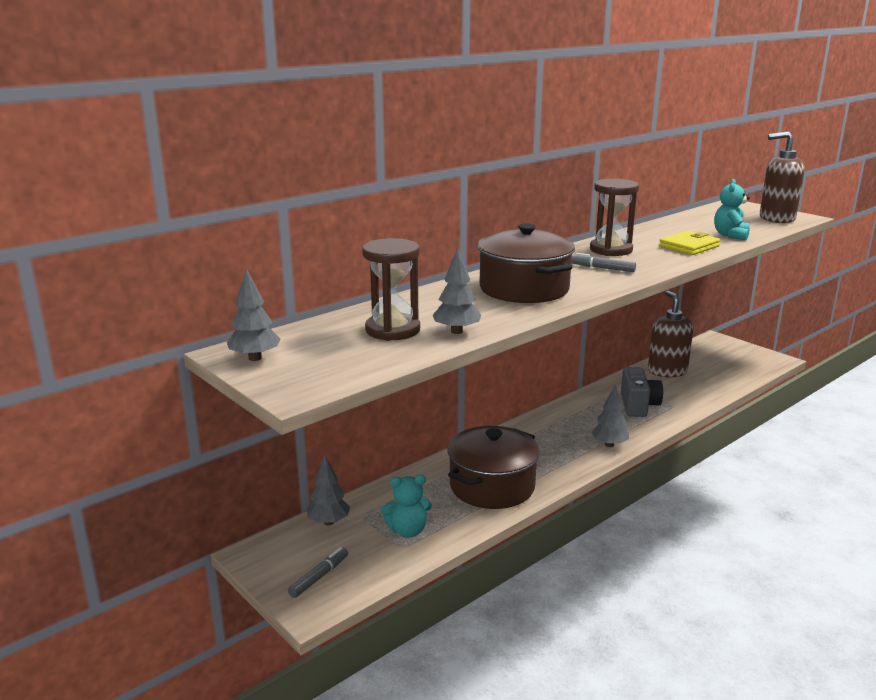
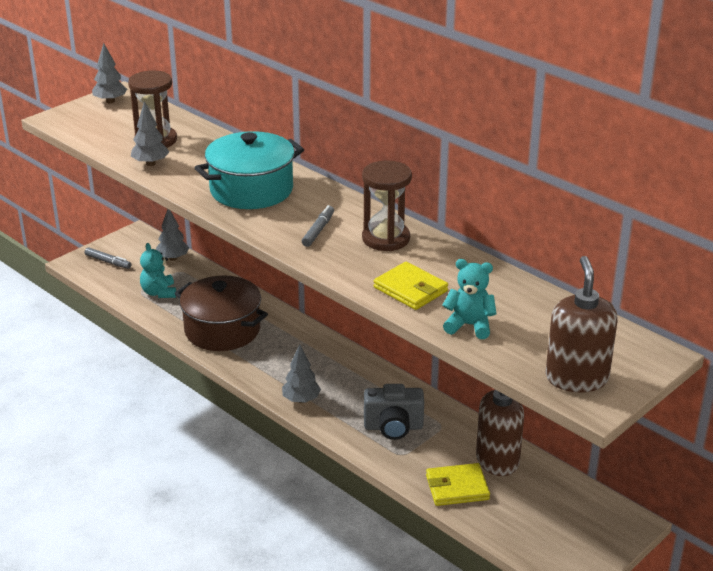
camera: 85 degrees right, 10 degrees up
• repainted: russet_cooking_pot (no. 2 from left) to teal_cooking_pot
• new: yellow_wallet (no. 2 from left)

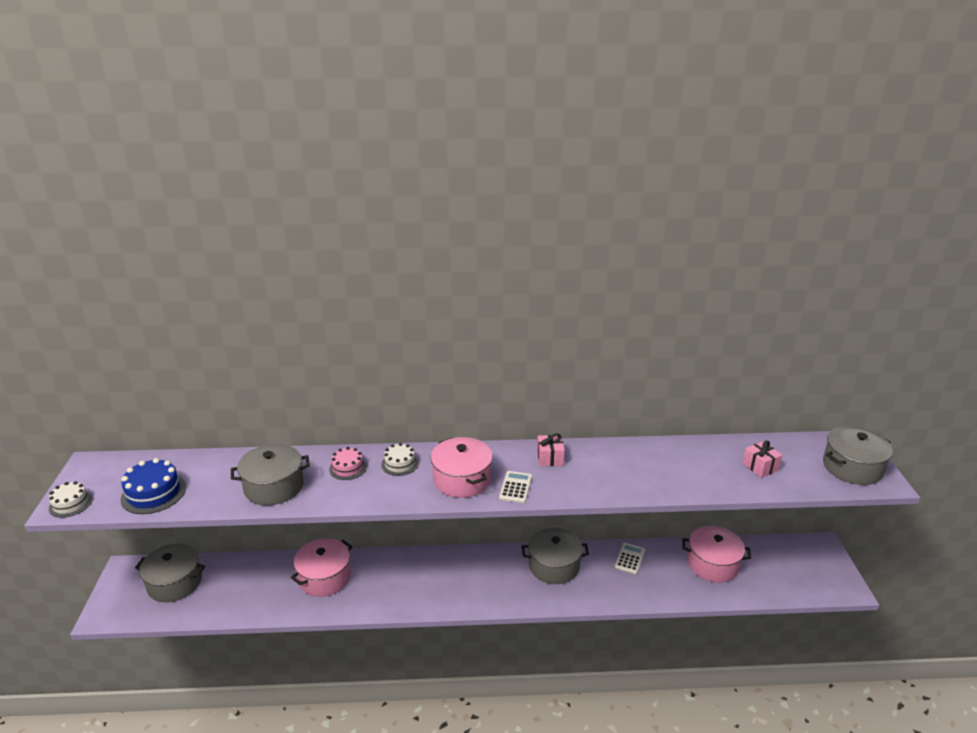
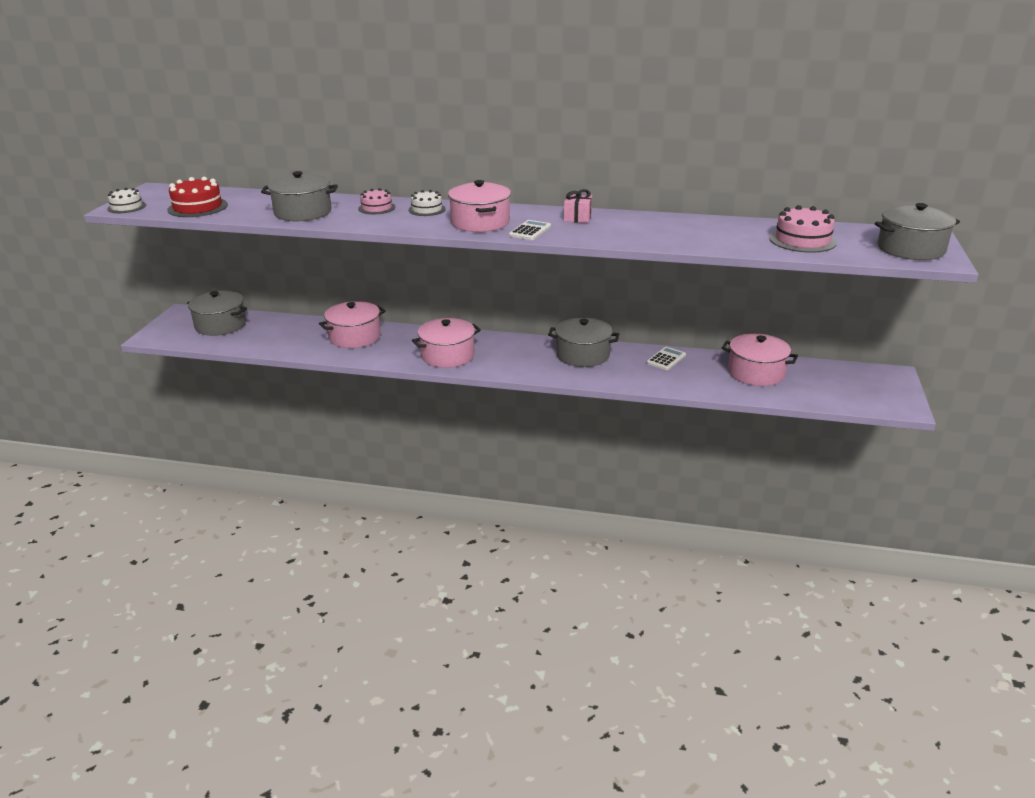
camera: 15 degrees right, 0 degrees up
• repainted: royal_blue_layer_cake to red_layer_cake
• new: pink_cooking_pot (no. 2 from left)
• swapped: pink_present (no. 2 from left) to pink_layer_cake (no. 2 from left)

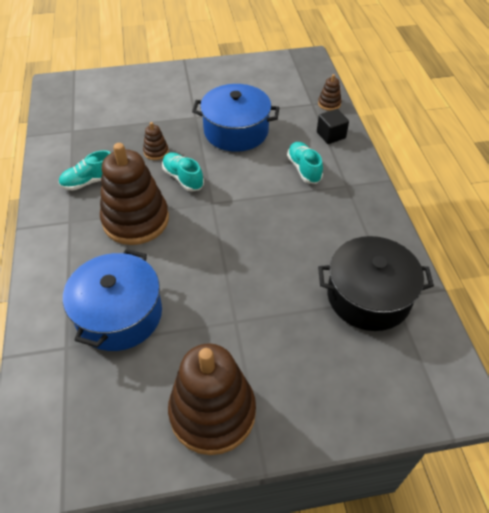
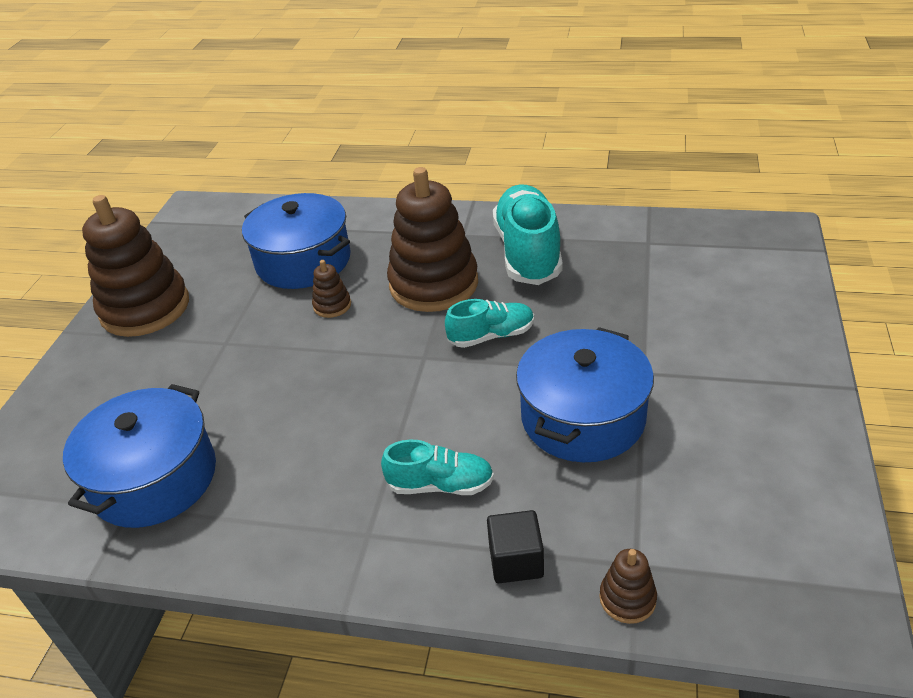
camera: 115 degrees right, 10 degrees down
• repainted: ebony_cooking_pot to royal_blue_cooking_pot (no. 1 from left)
• shifted: russet_stacking_rings (no. 2 from left)
• scaled: teal_shoe (no. 1 from left in the first image) x1.81

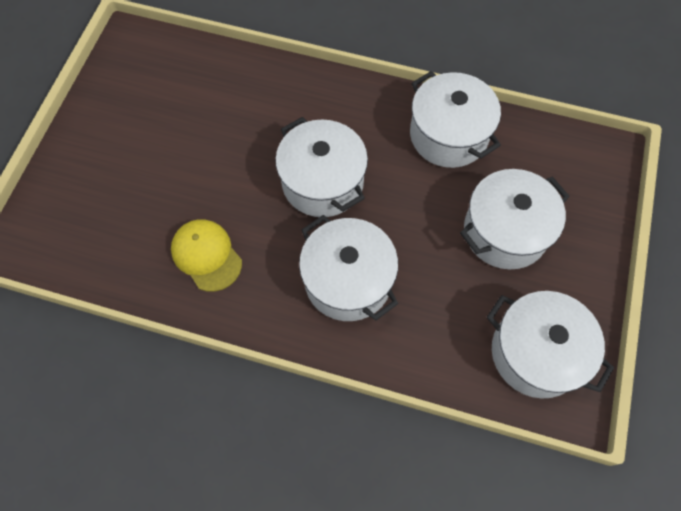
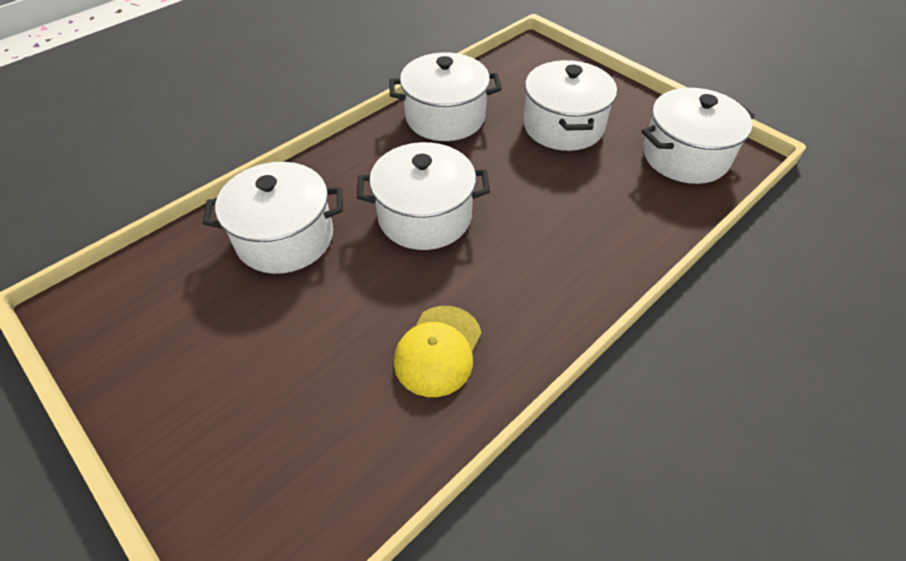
camera: 60 degrees left, 15 degrees down
• shifted: snow-white_cooking_pot (no. 2 from left in the first image) to snow-white_cooking_pot (no. 1 from left)
• rotated: yellow_baseball_cap 60 degrees counterclockwise

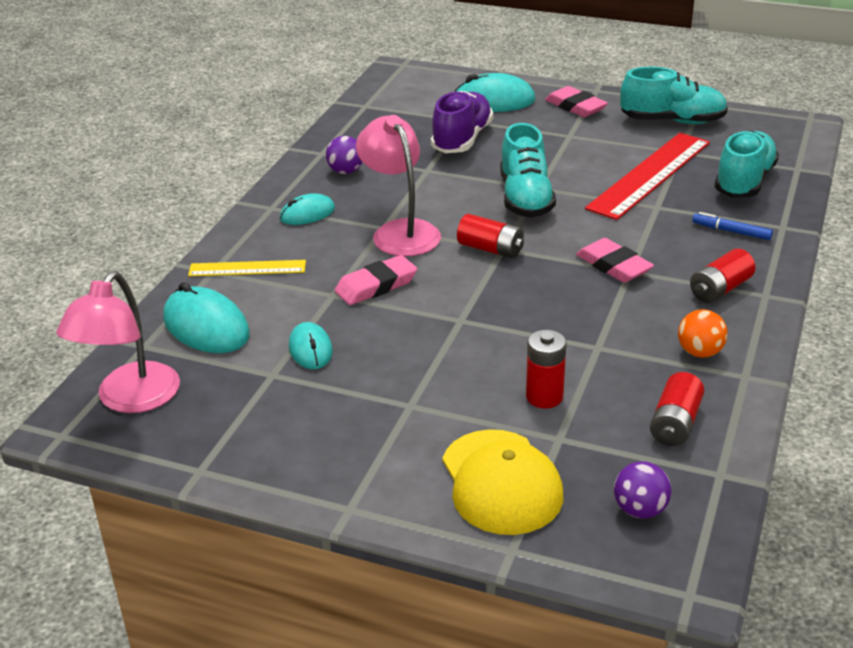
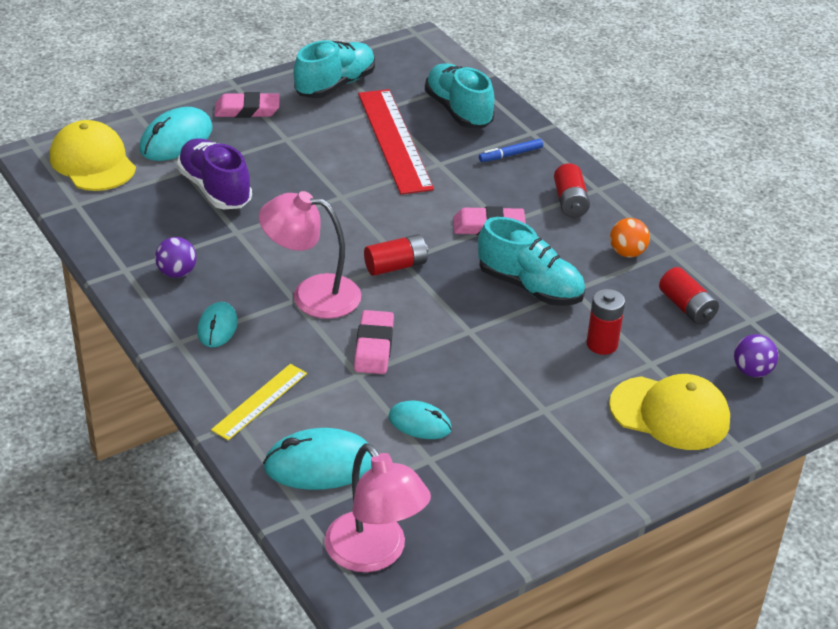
camera: 55 degrees left, 5 degrees up
• new: yellow_baseball_cap (no. 1 from left)
• shifted: teal_shoe (no. 1 from left in the first image) to teal_shoe (no. 3 from left)

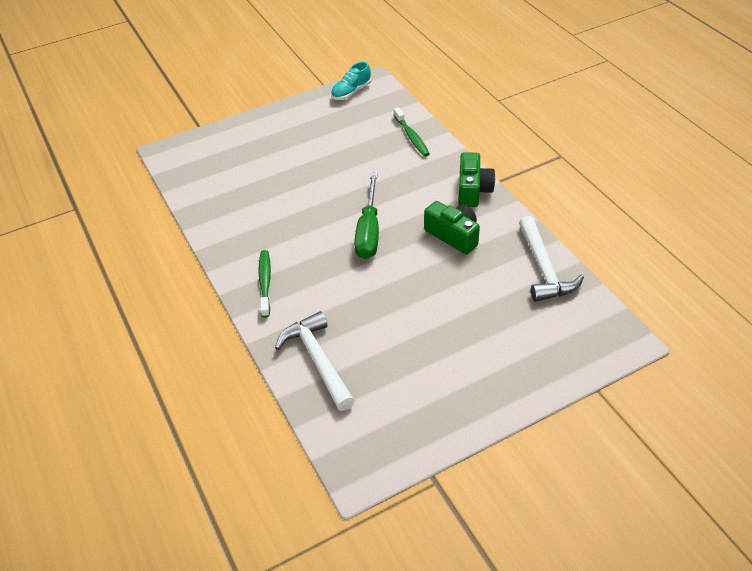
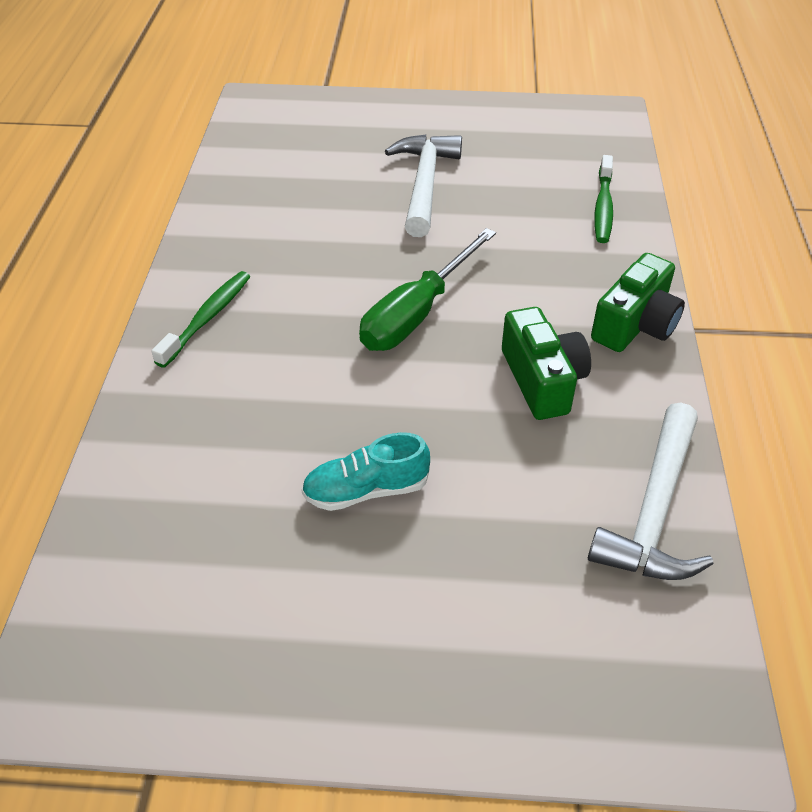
camera: 30 degrees right, 0 degrees up
• shifted: teal_shoe
• shifted: snow-white_carpenter's_hammer (no. 1 from left)

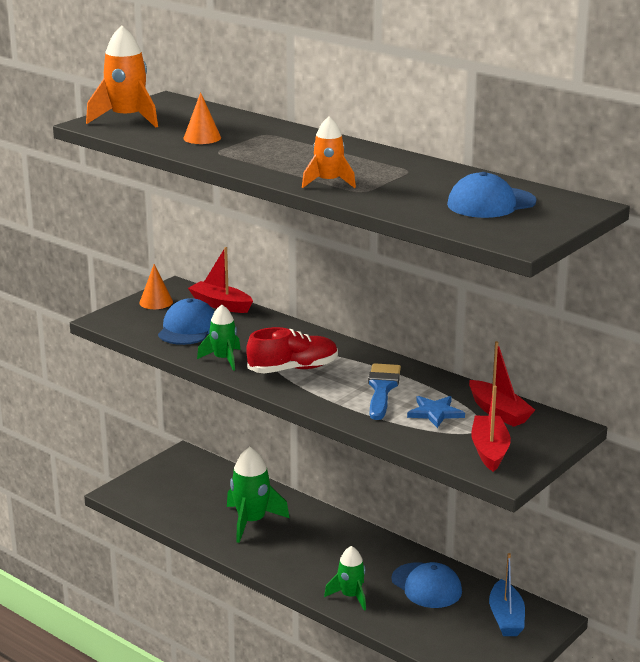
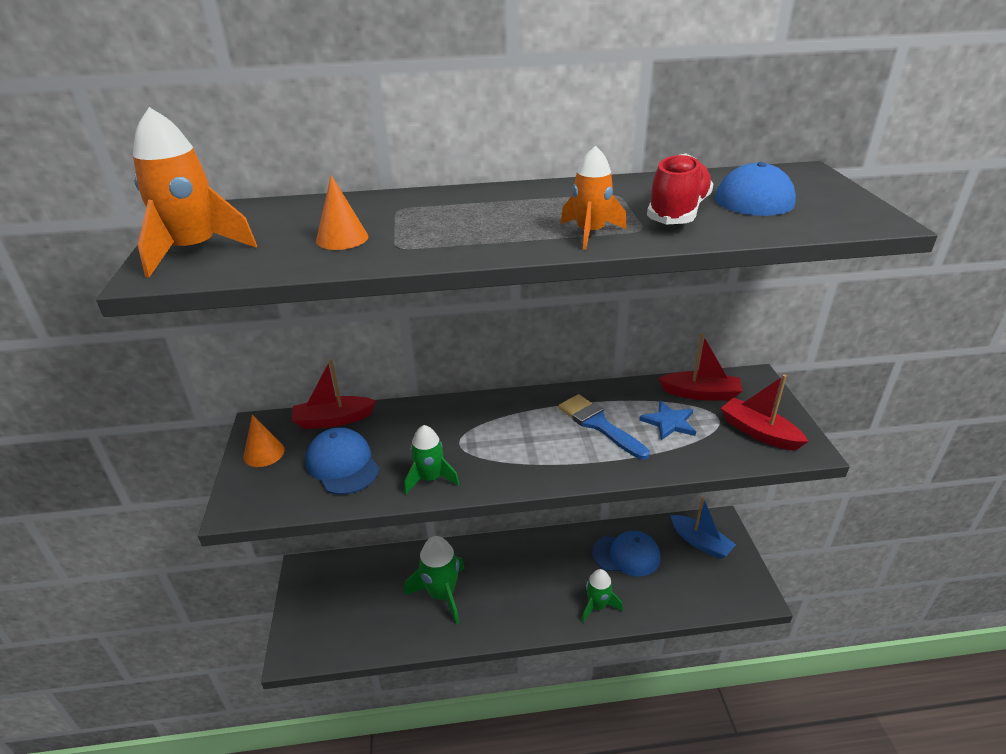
camera: 45 degrees left, 10 degrees up
• shifted: red_shoe

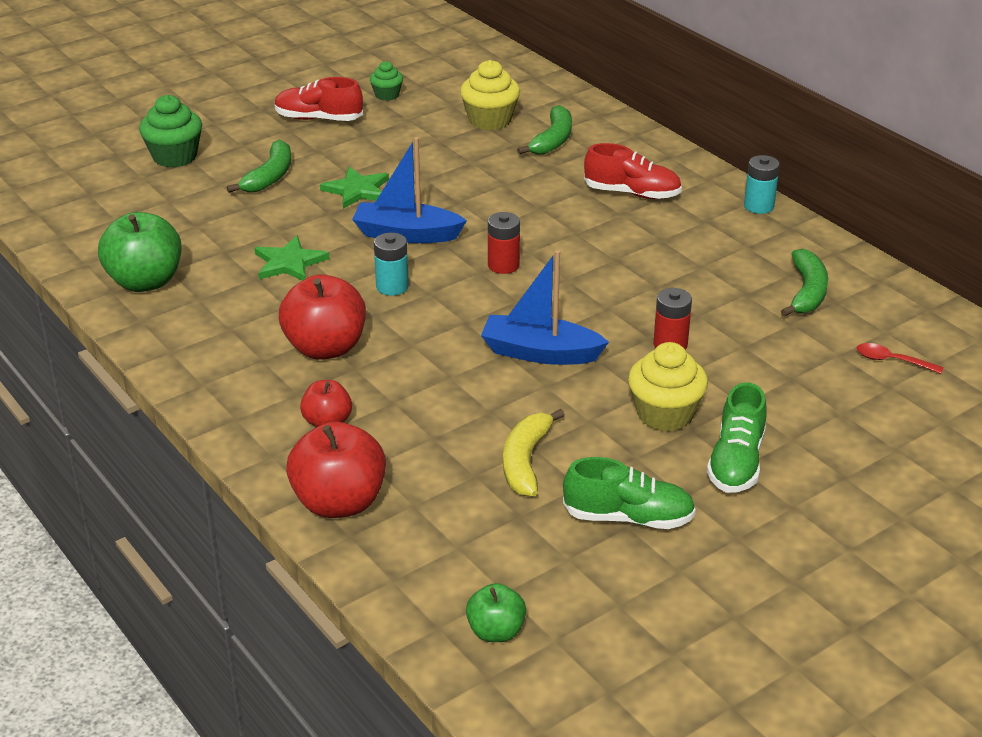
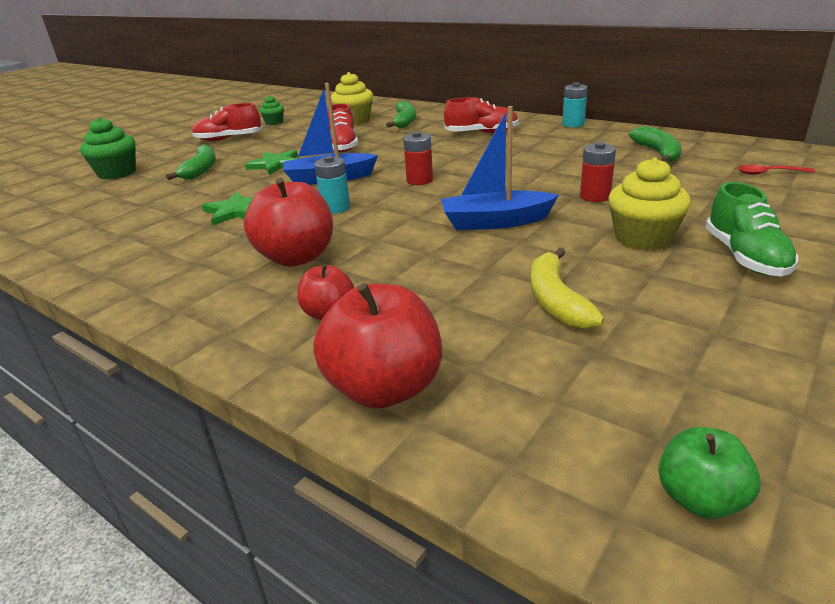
camera: 15 degrees left, 5 degrees down
• new: red_shoe (no. 2 from left)
• gone: leaf-green_apple (no. 1 from left)
• gone: leaf-green_shoe (no. 1 from left)

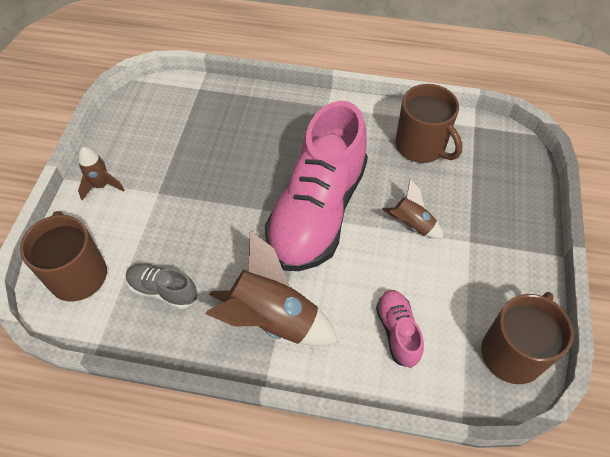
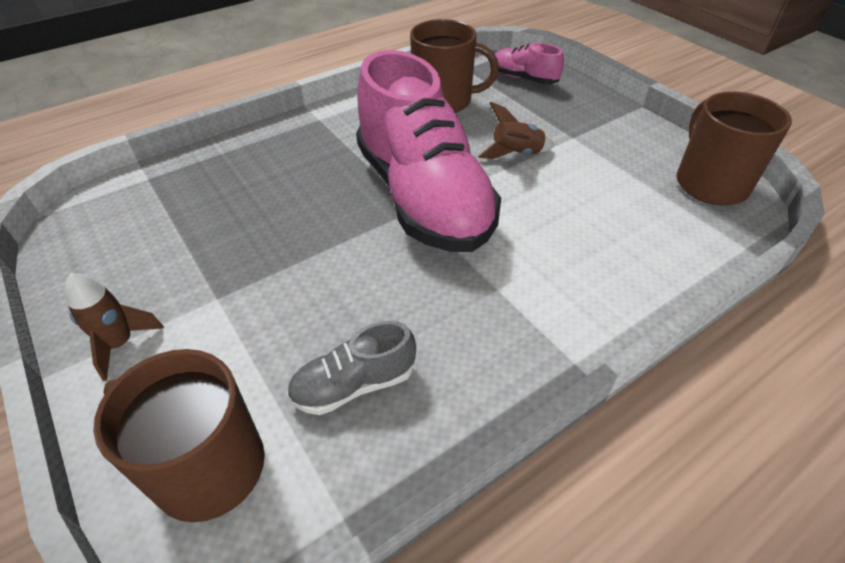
camera: 45 degrees left, 10 degrees down
• shifted: pink_shoe (no. 2 from left)
• gone: russet_rocket (no. 2 from left)

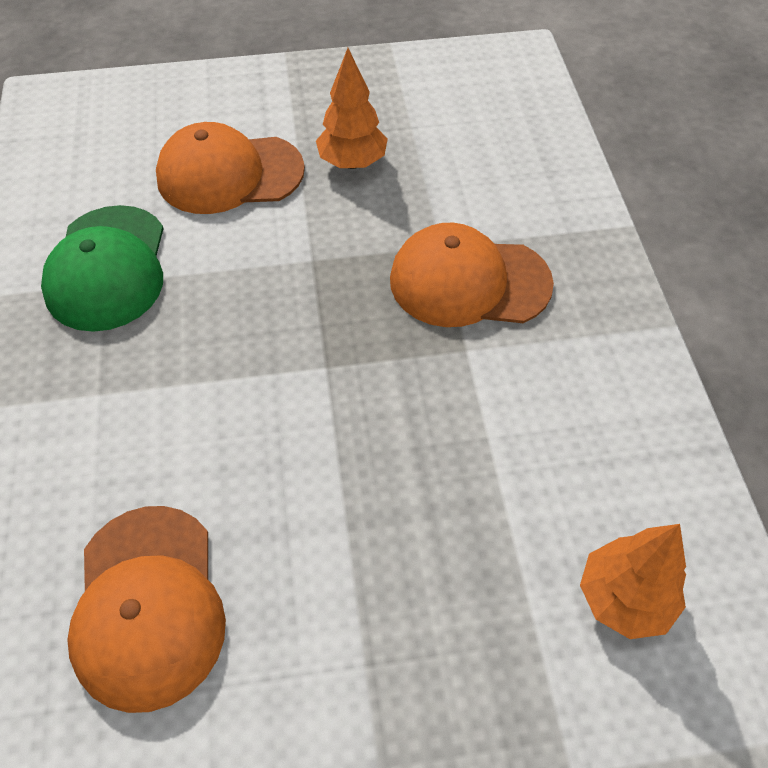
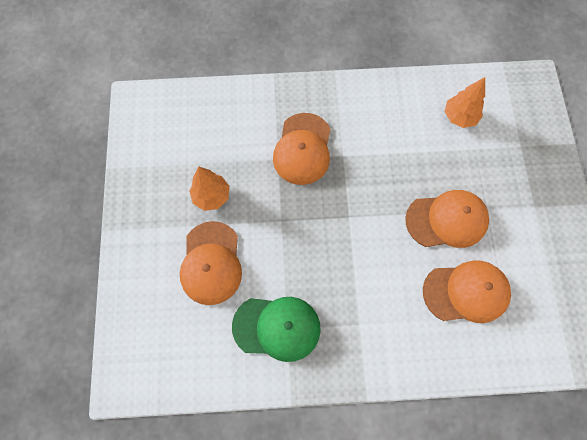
camera: 85 degrees left, 15 degrees up
• new: bright_orange_baseball_cap (no. 3 from left)

